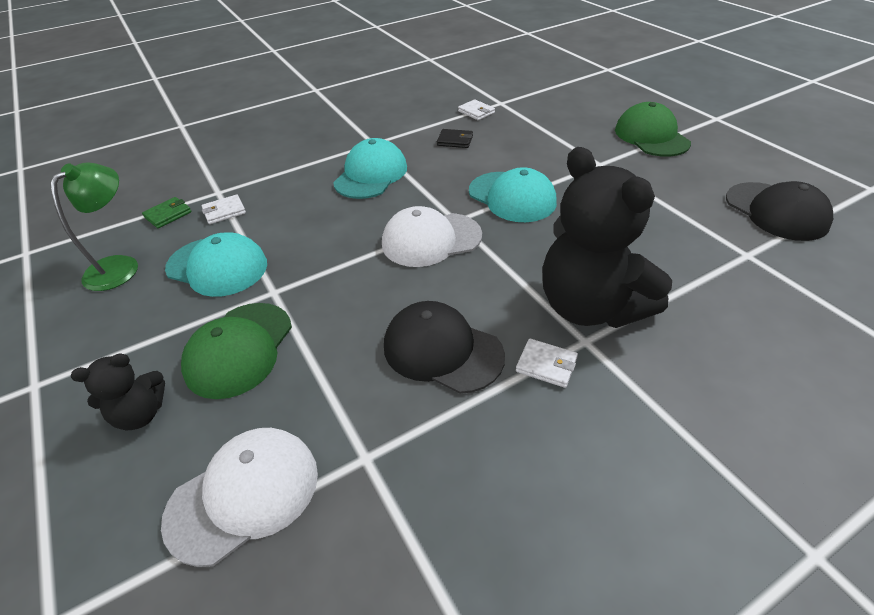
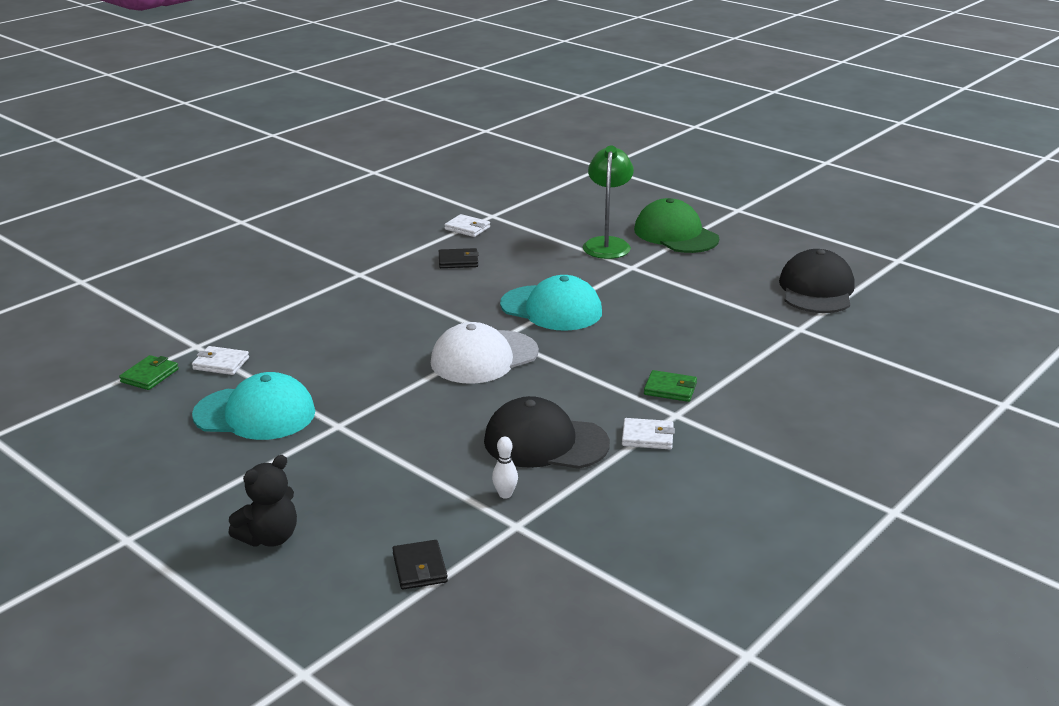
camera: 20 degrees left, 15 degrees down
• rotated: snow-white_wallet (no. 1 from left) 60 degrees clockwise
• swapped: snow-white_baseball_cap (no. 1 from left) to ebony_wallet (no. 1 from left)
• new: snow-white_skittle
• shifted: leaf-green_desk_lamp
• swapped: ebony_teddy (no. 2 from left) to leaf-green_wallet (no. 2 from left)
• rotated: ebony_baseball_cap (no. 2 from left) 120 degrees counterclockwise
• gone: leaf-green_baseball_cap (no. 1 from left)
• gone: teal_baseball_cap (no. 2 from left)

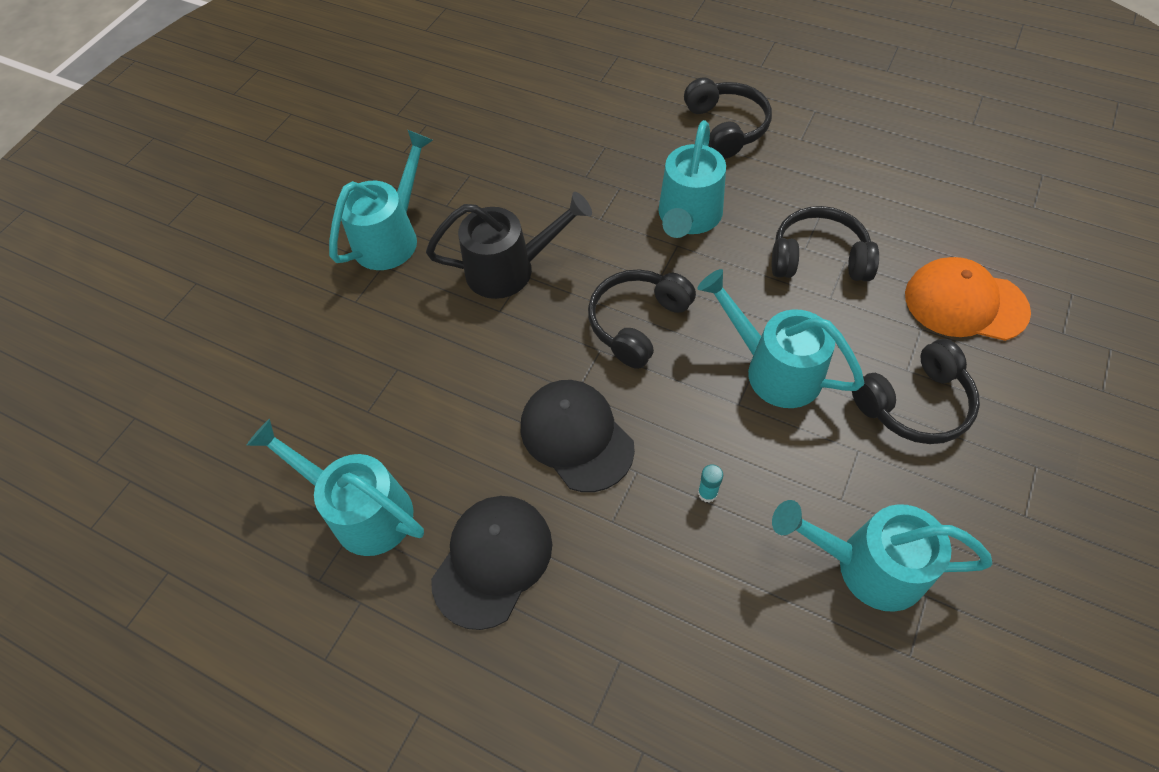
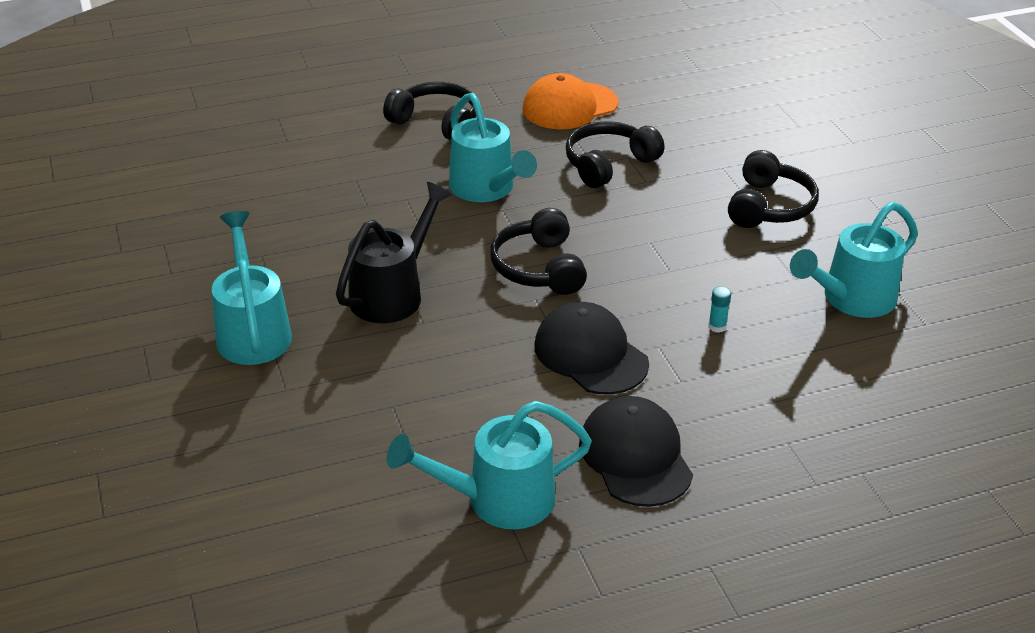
camera: 50 degrees left, 20 degrees down
• shifted: bright_orange_baseball_cap
• rotated: ebony_baseball_cap (no. 2 from left in the first image) 45 degrees clockwise
• gone: teal_sprinkling_can (no. 4 from left)

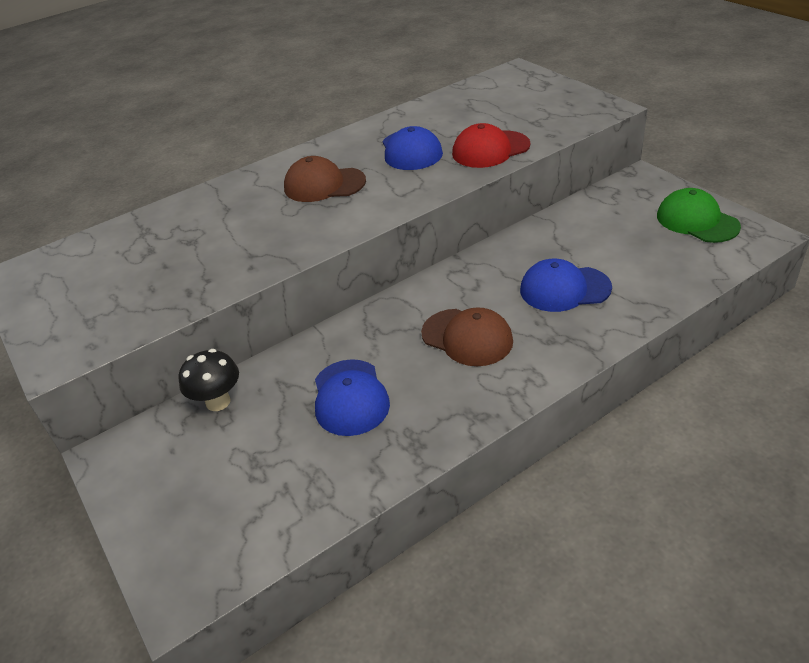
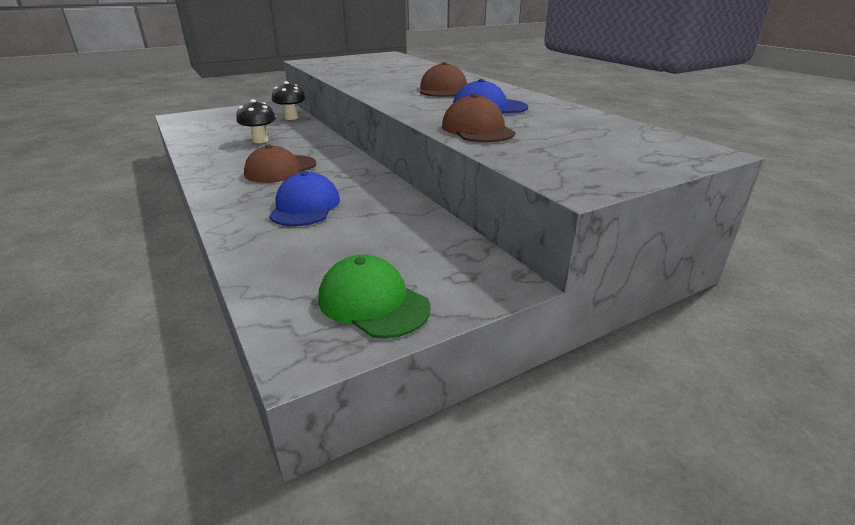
camera: 90 degrees right, 10 degrees down
• swapped: royal_blue_baseball_cap (no. 1 from left) to ebony_mushroom (no. 1 from left)
• rotated: leaf-green_baseball_cap 105 degrees counterclockwise
• repainted: red_baseball_cap to russet_baseball_cap (no. 3 from left)

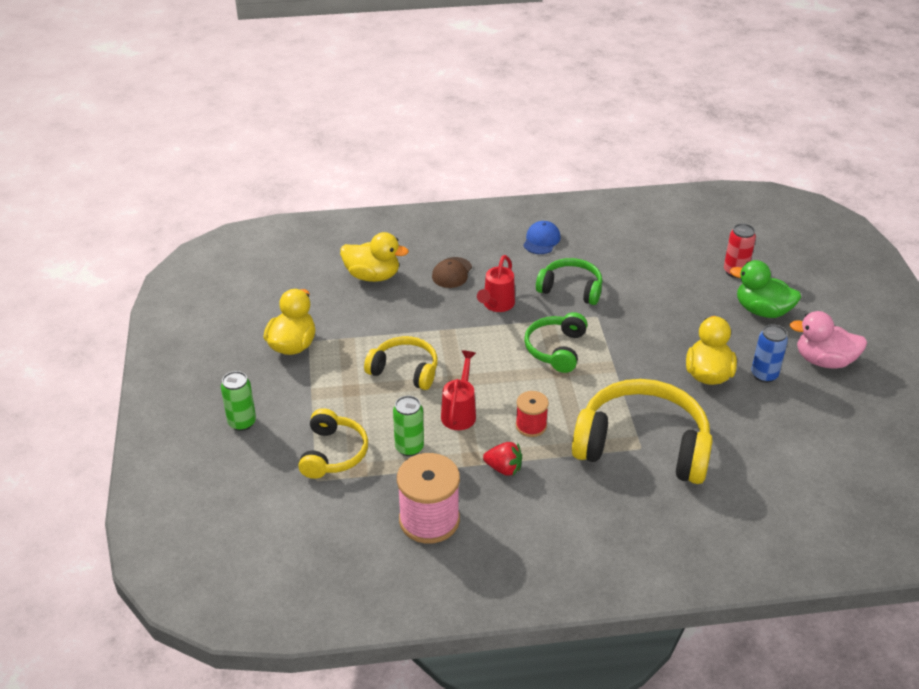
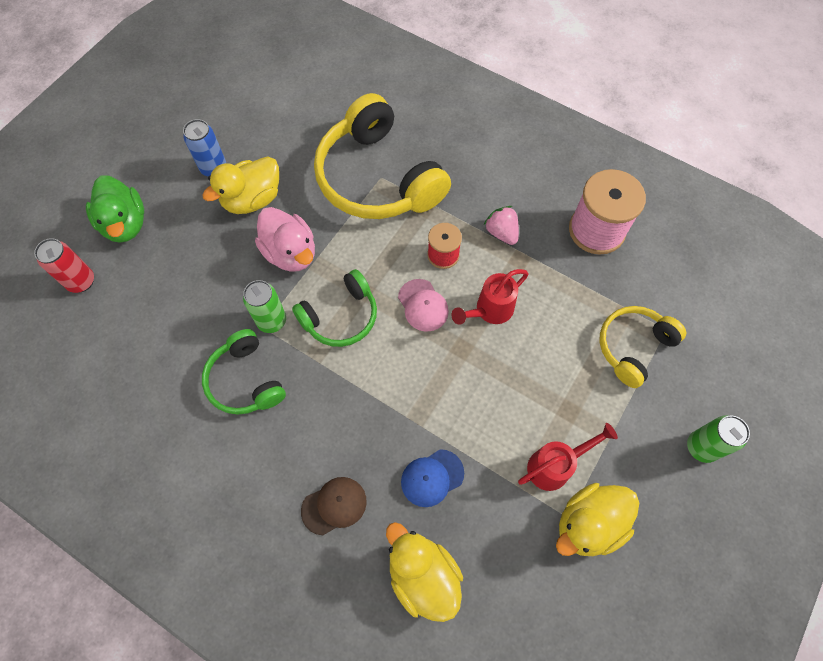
camera: 140 degrees left, 25 degrees up
• shifted: leaf-green_tin (no. 2 from left in the first image) to leaf-green_tin (no. 1 from left)
• shifted: pink_duck
• new: pink_baseball_cap
• shifted: royal_blue_baseball_cap
• repainted: red_berry to pink_berry
• shifted: red_sprinkling_can (no. 2 from left)
• gone: yellow_over-ear_headphones (no. 2 from left)

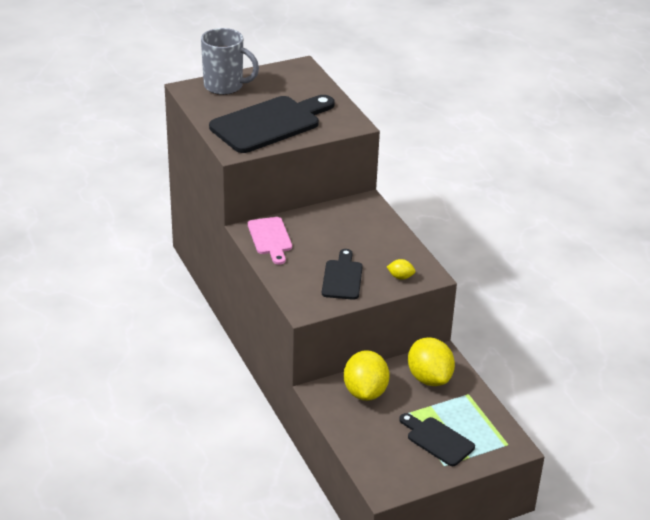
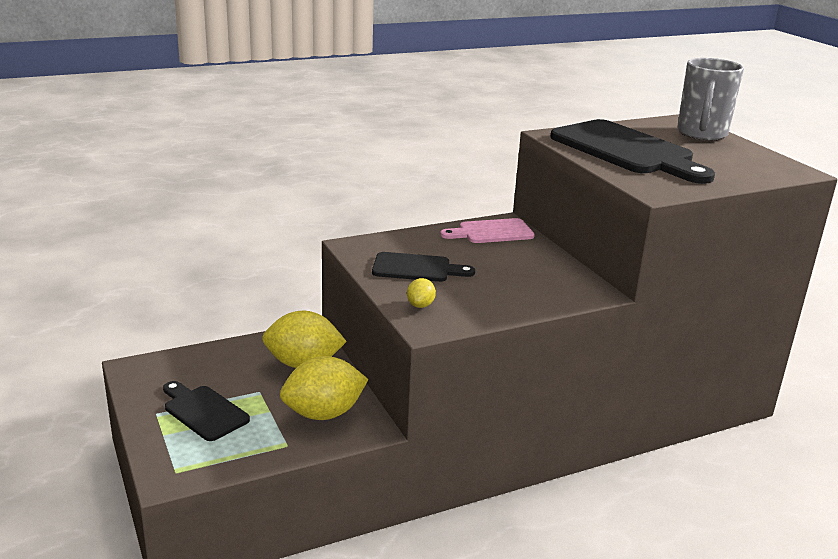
camera: 90 degrees right, 10 degrees down
• rotated: ebony_cutting_board (no. 3 from left in the first image) 90 degrees counterclockwise

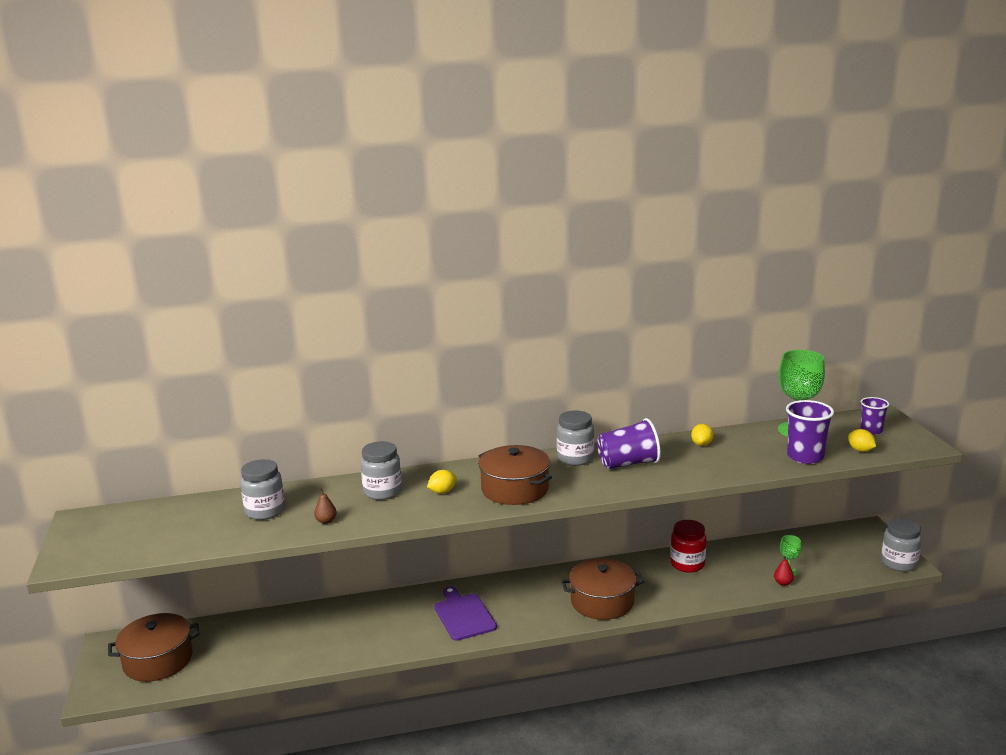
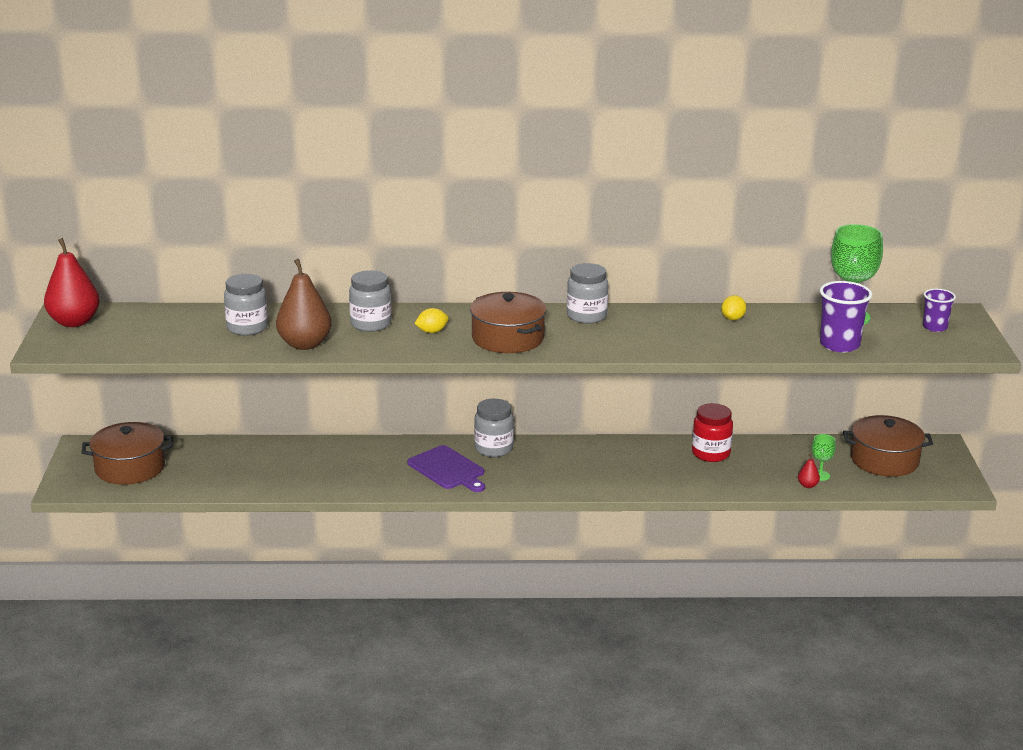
camera: 10 degrees right, 5 degrees up
• new: red_pear_fruit (no. 1 from left)
• scaled: russet_pear_fruit x2.40
• rotated: violet_cutting_board 150 degrees clockwise
• shifted: gray_preserve_jar (no. 4 from left in the first image) to gray_preserve_jar (no. 3 from left)
• shifted: russet_cooking_pot (no. 3 from left)
• gone: violet_tumbler (no. 1 from left)
• gone: yellow_toy_lemon (no. 3 from left)

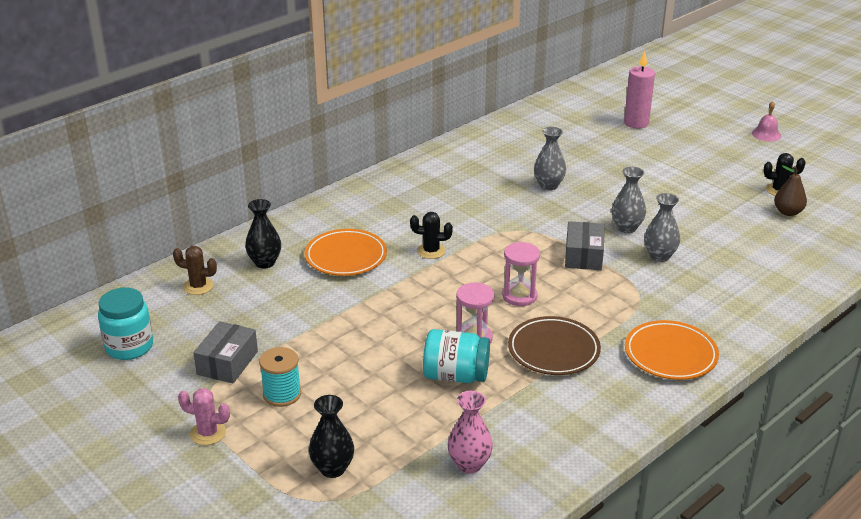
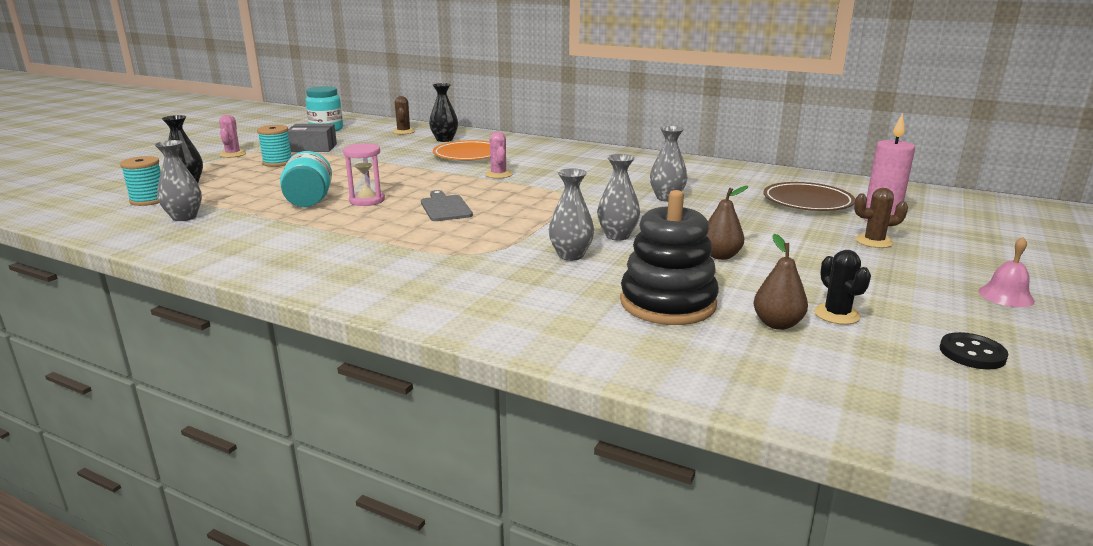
camera: 70 degrees right, 10 degrees down
• new: teal_spool (no. 1 from left)
• repainted: pink_tall_vase to gray_tall_vase (no. 1 from left)
• swapped: pink_hourglass (no. 2 from left) to gray_cutting_board
• repainted: ebony_prickly_plant (no. 1 from left) to pink_prickly_plant (no. 2 from left)
• new: ebony_stacking_rings
• new: russet_pear_fruit (no. 1 from left)
• shifted: russet_dinner_plate
• new: russet_prickly_plant (no. 2 from left)
• new: ebony_shirt_button
• gone: gray_box (no. 2 from left)
• gone: bright_orange_dinner_plate (no. 2 from left)

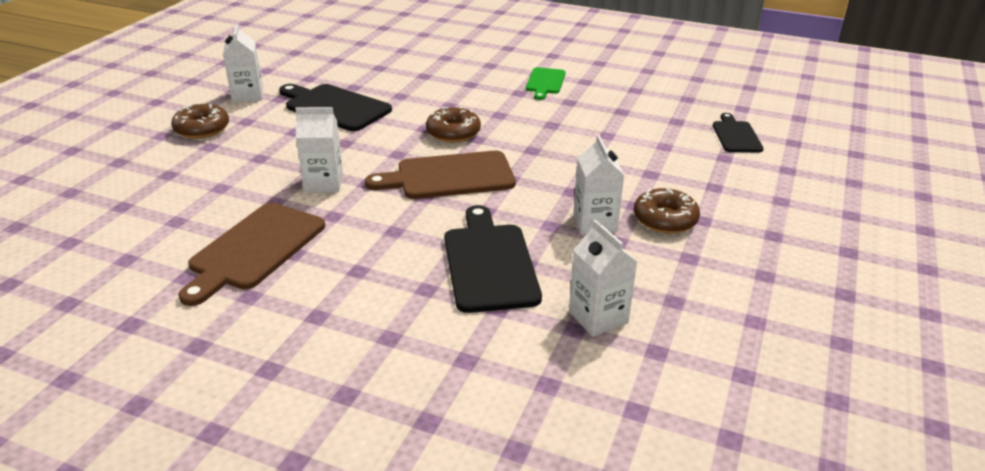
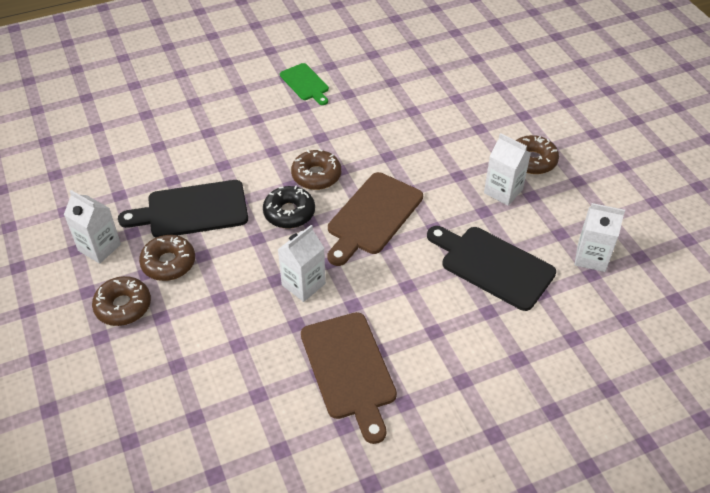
camera: 45 degrees left, 15 degrees up
• new: russet_donut (no. 2 from left)
• new: ebony_donut
• gone: ebony_cutting_board (no. 3 from left)

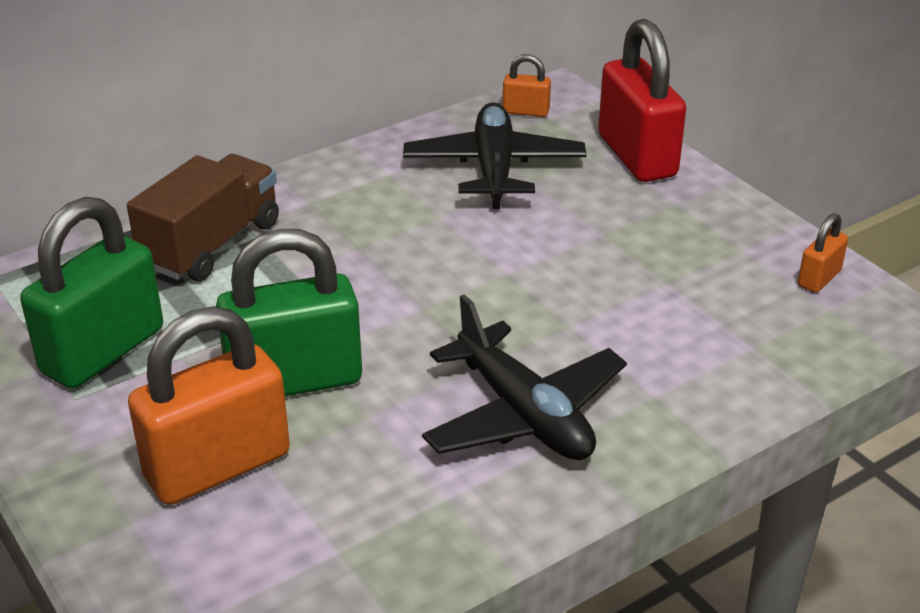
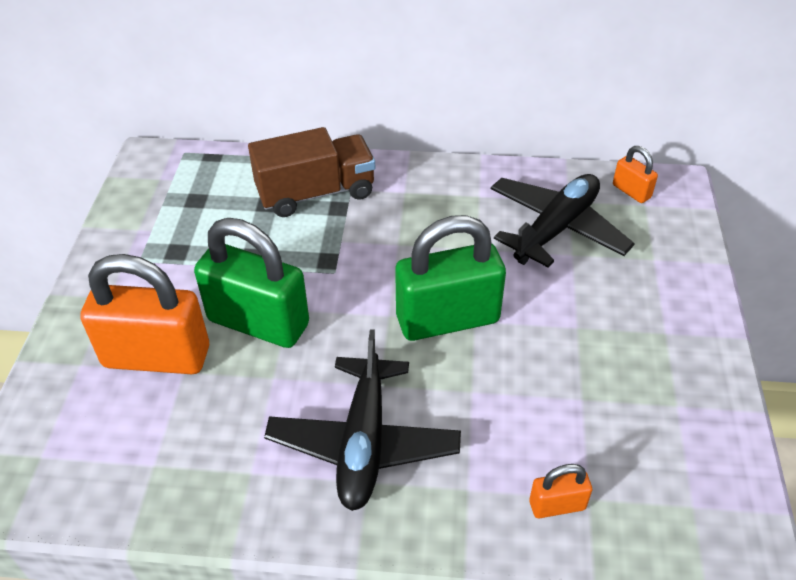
camera: 40 degrees right, 10 degrees up
• shifted: leaf-green_small_lock (no. 1 from left in the first image) to leaf-green_small_lock (no. 2 from left)
• shifted: bright_orange_small_lock (no. 3 from left in the first image) to bright_orange_small_lock (no. 2 from left)
• gone: red_small_lock

